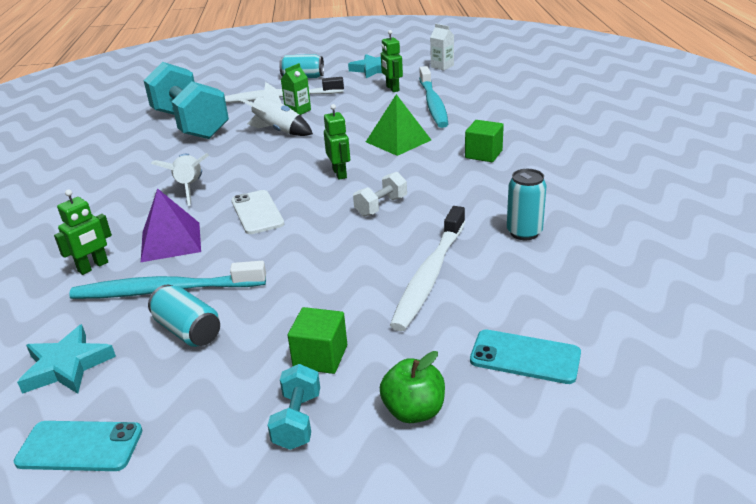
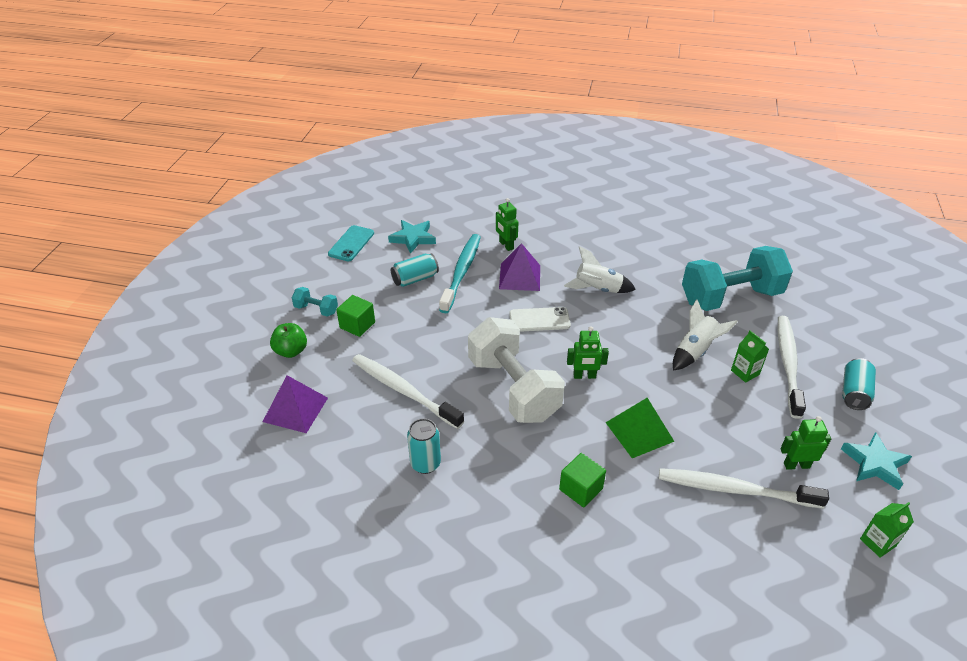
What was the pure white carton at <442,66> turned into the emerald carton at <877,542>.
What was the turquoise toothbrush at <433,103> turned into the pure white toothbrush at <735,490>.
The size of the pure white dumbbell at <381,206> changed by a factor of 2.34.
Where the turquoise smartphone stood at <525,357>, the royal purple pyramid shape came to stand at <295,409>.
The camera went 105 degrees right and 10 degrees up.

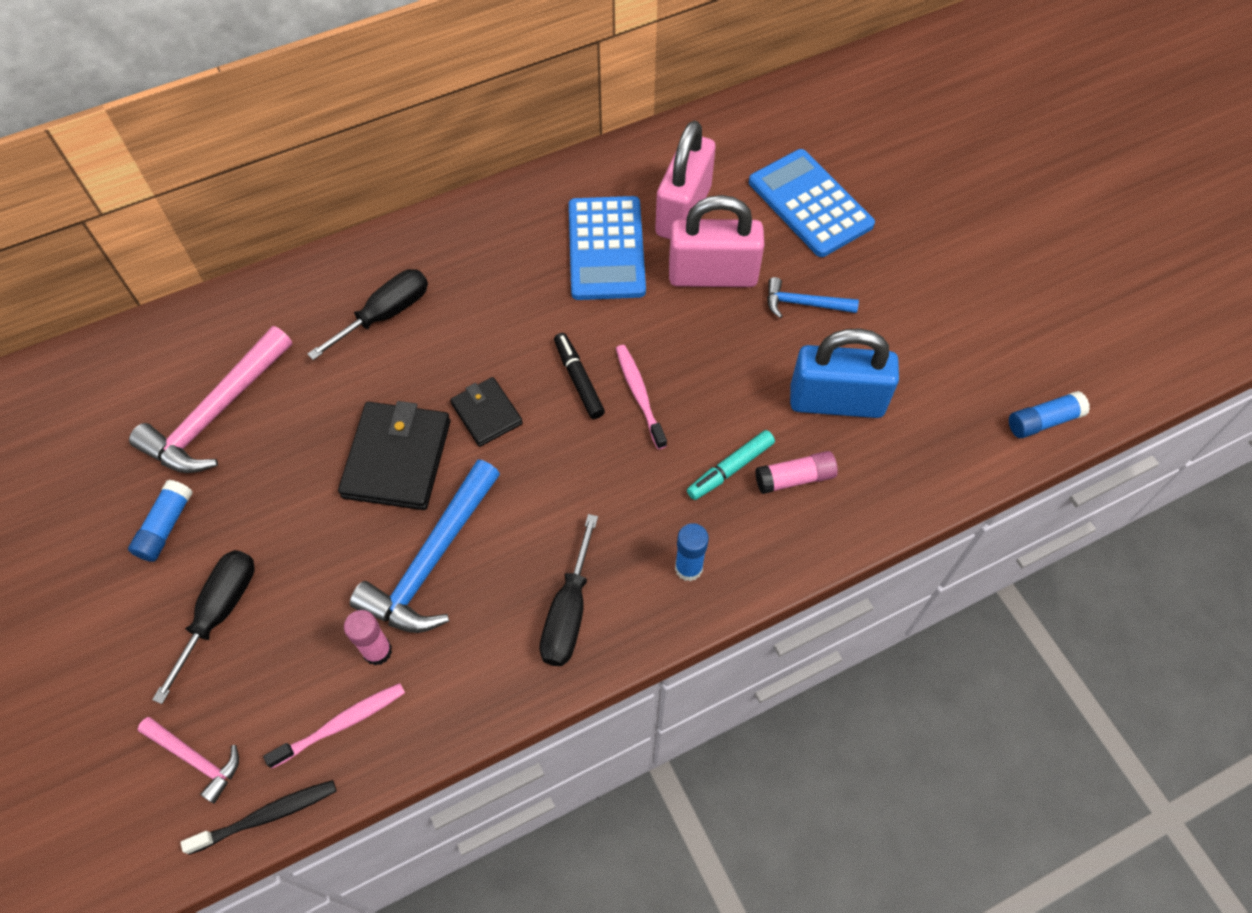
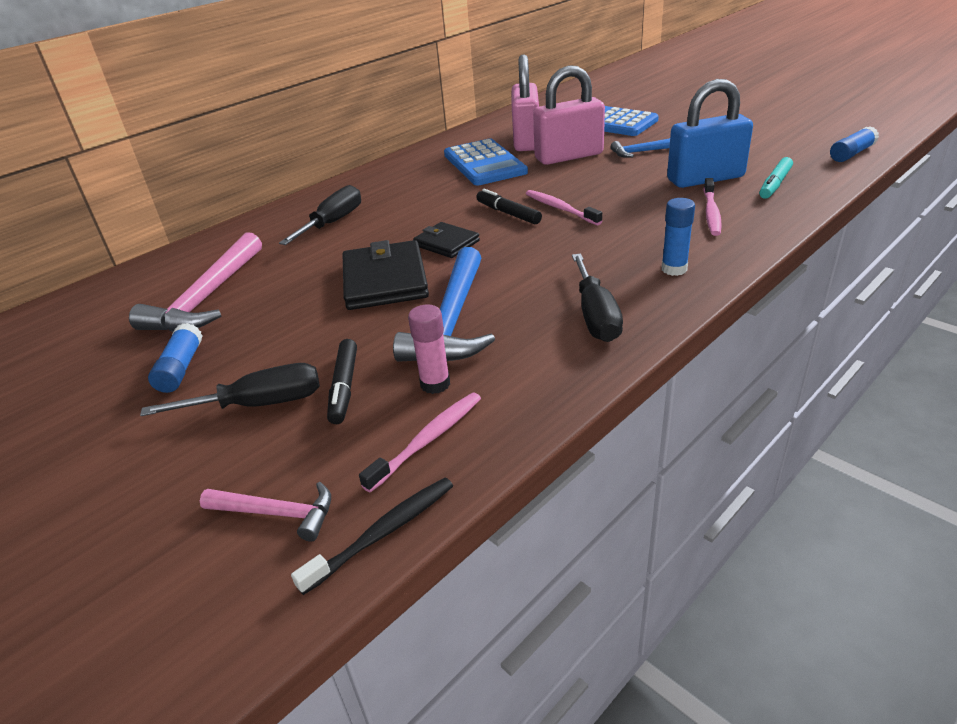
The turquoise marker ended up elsewhere, having gone from <730,469> to <774,184>.
Where the rosy glue stood at <794,478>, the rosy toothbrush came to stand at <711,213>.
The jet-black hand screwdriver at <219,612> ended up facing another way, 75 degrees clockwise from before.
The second view gained the jet-black marker at <344,387>.
The camera went 15 degrees left and 25 degrees down.

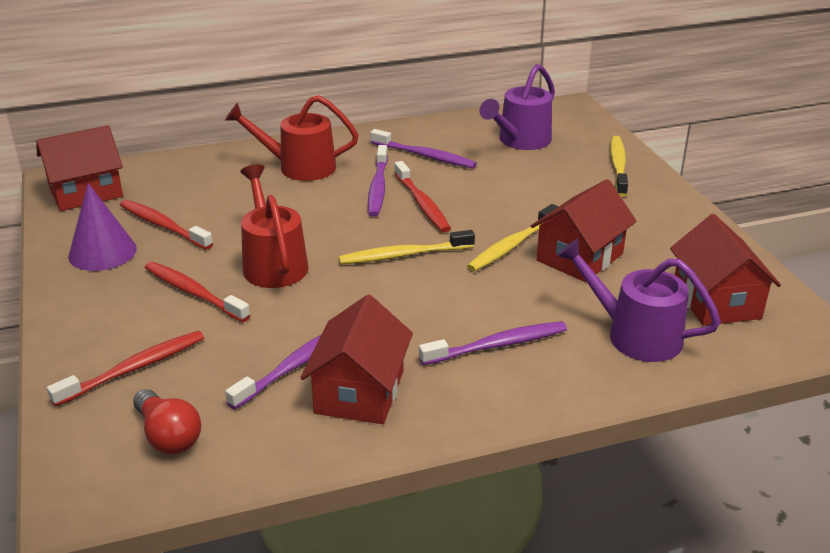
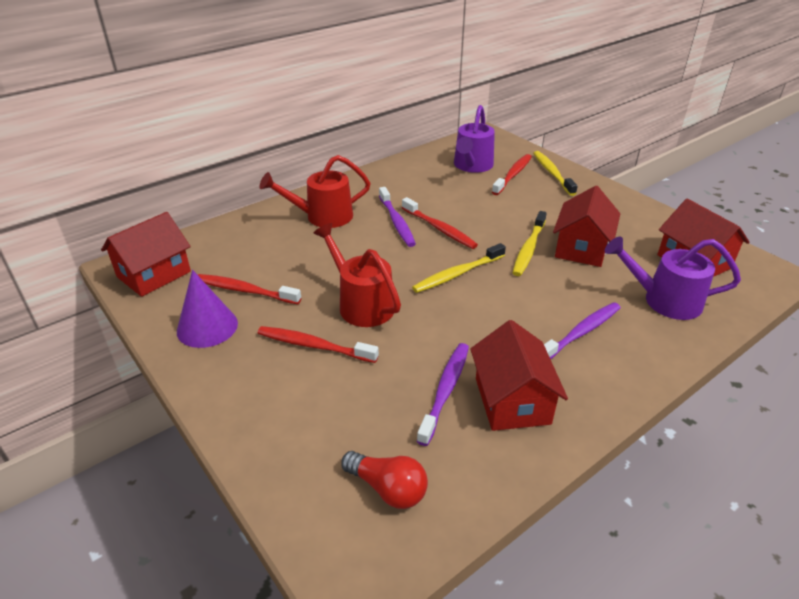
The second view lost the royal purple toothbrush at <425,156>.
The scarlet toothbrush ended up elsewhere, having gone from <134,369> to <513,175>.
The camera went 20 degrees left and 5 degrees up.

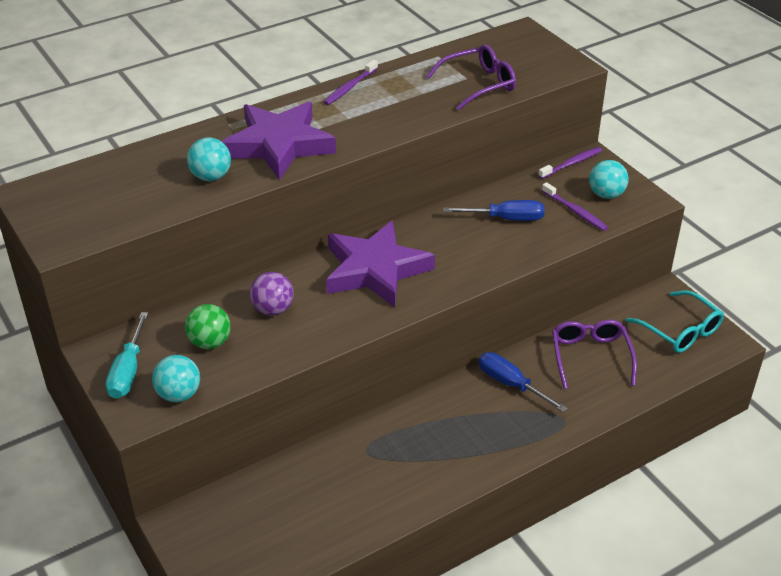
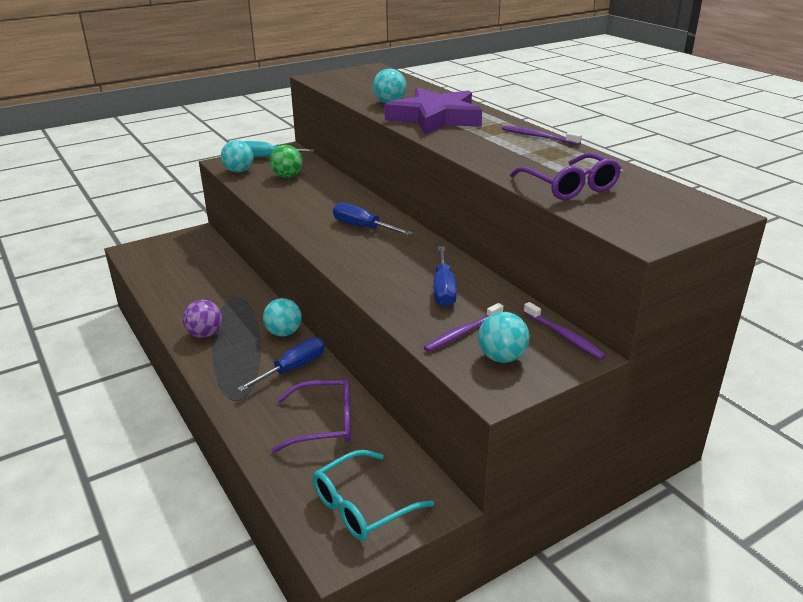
Where the royal purple star shape stood at <375,270>, the royal blue hand screwdriver came to stand at <363,227>.
The royal purple play ball ended up elsewhere, having gone from <273,309> to <205,334>.
The second view gained the turquoise play ball at <284,333>.
The camera went 90 degrees right and 10 degrees down.

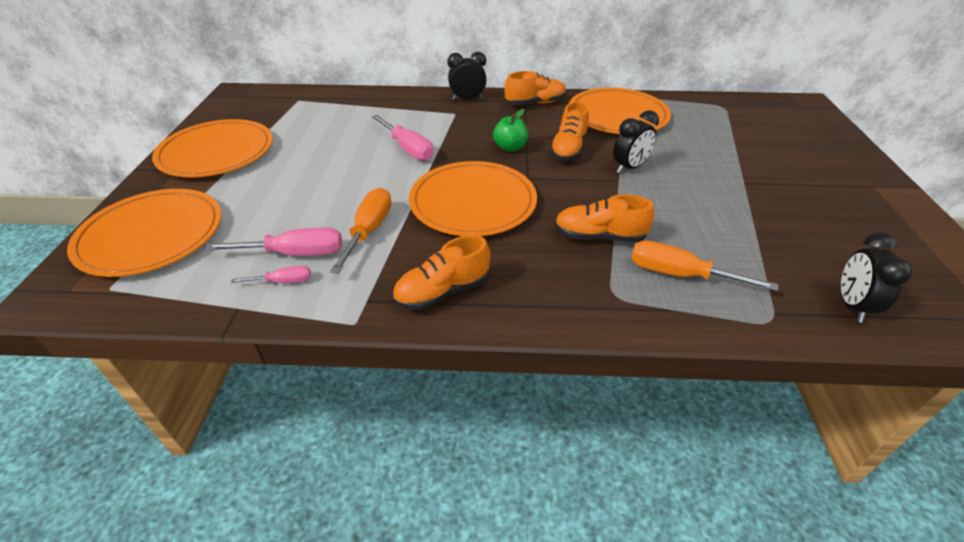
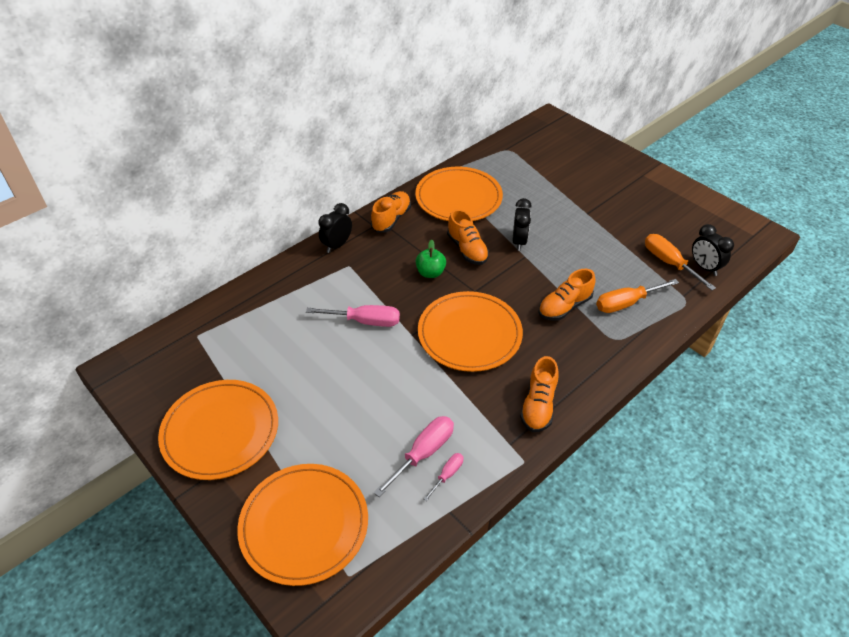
The orange-coloured hand screwdriver ended up elsewhere, having gone from <369,231> to <669,263>.
The camera went 45 degrees left and 5 degrees up.

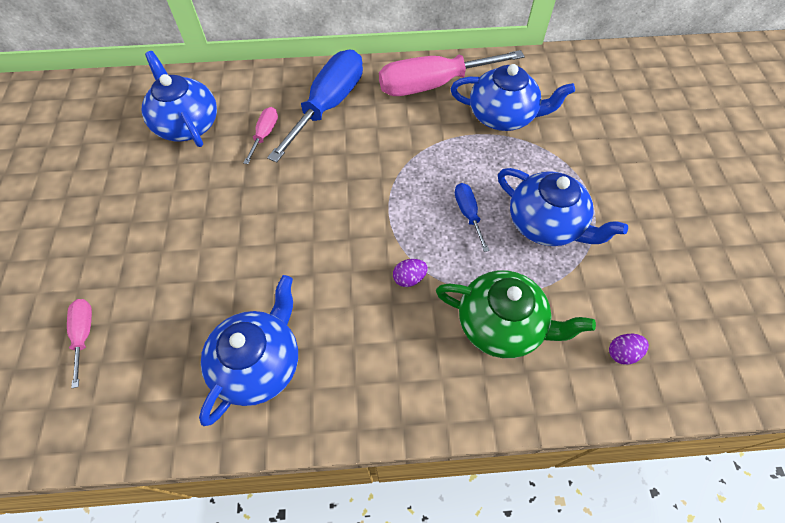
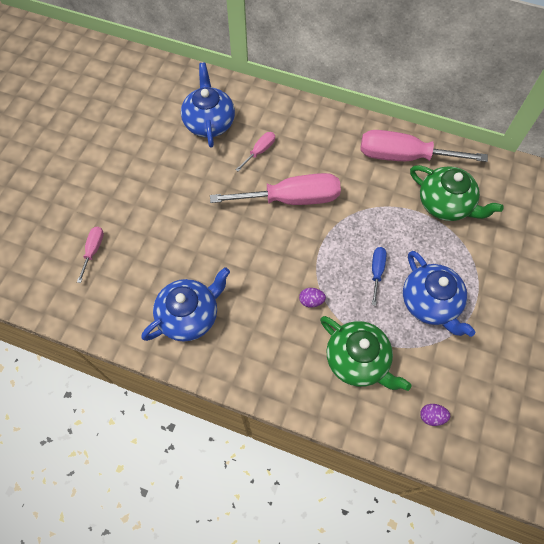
The second view lost the royal blue hand screwdriver at <328,105>.
What was the royal blue teapot at <503,116> turned into the emerald teapot at <445,204>.
The second view gained the rosy hand screwdriver at <291,199>.
The camera went 25 degrees right and 5 degrees up.

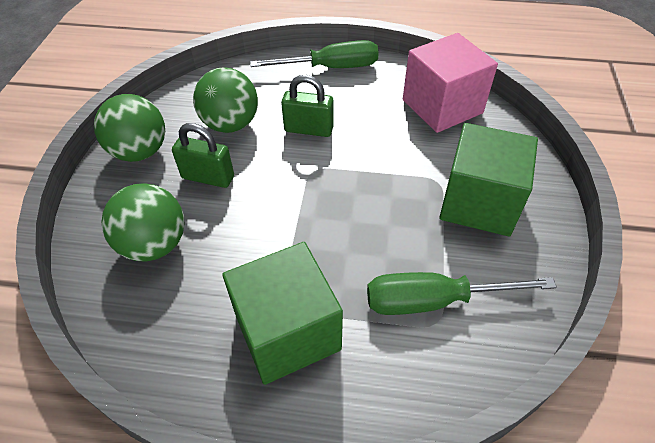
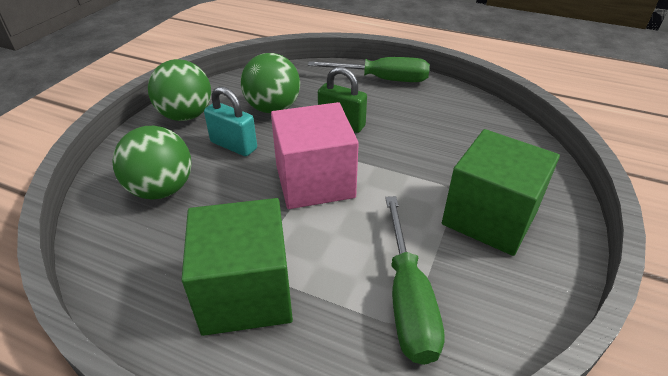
The rosy solid cube ended up elsewhere, having gone from <442,106> to <314,181>.
What was the emerald padlock at <208,177> turned into the turquoise padlock at <233,145>.
The emerald hand screwdriver at <434,301> ended up facing another way, 105 degrees counterclockwise from before.
The camera went 15 degrees right and 10 degrees down.

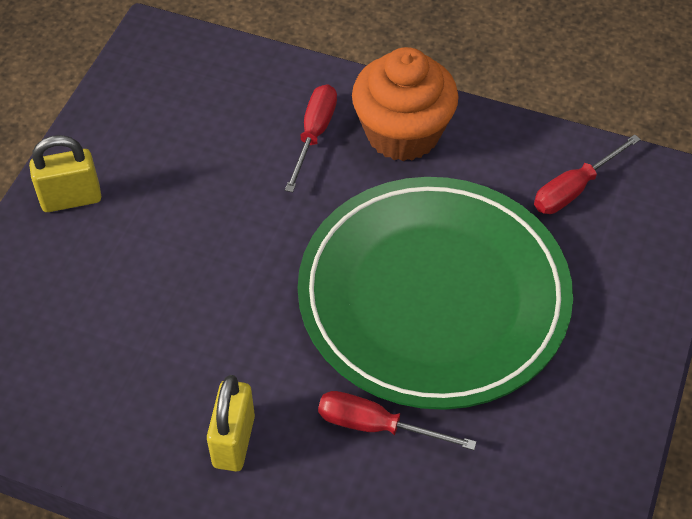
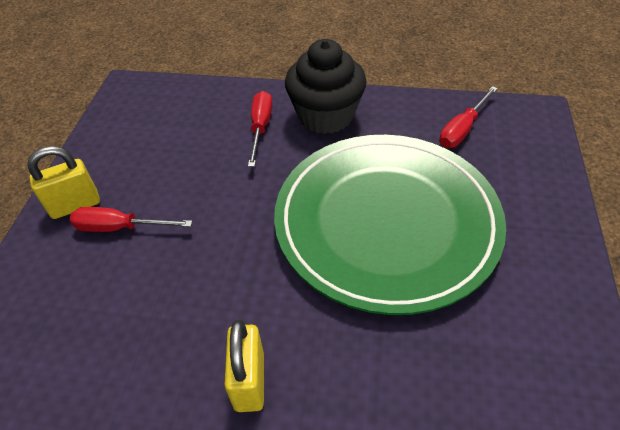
What was the orange-coloured cupcake at <402,133> turned into the jet-black cupcake at <325,116>.
The scarlet hand screwdriver ended up elsewhere, having gone from <376,426> to <120,228>.
The camera went 10 degrees left and 5 degrees down.

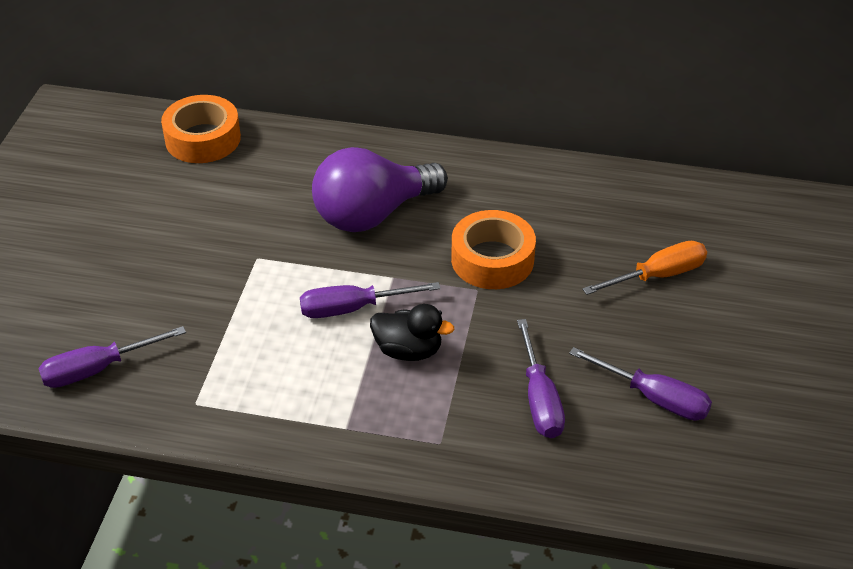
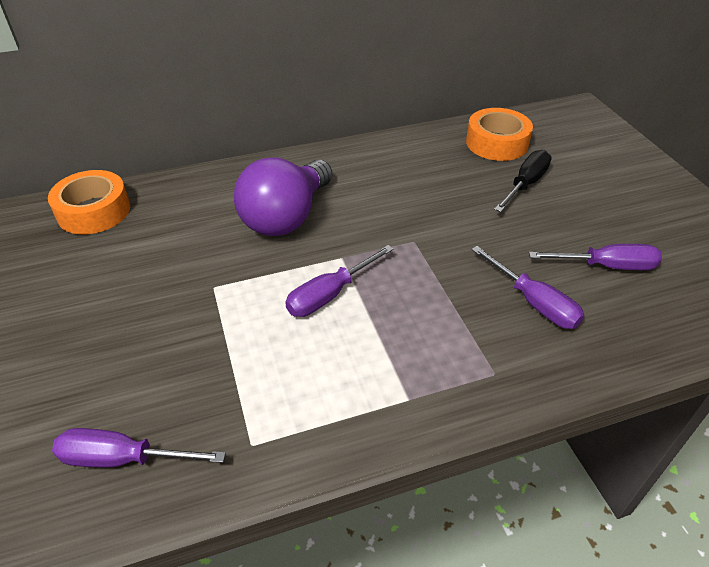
The orange-coloured tape ended up elsewhere, having gone from <492,259> to <497,143>.
What was the orange-coloured hand screwdriver at <658,275> turned into the jet-black hand screwdriver at <525,184>.
The second view lost the jet-black duck at <408,350>.
The royal purple hand screwdriver at <98,369> ended up facing another way, 60 degrees clockwise from before.
The camera went 30 degrees left and 0 degrees up.

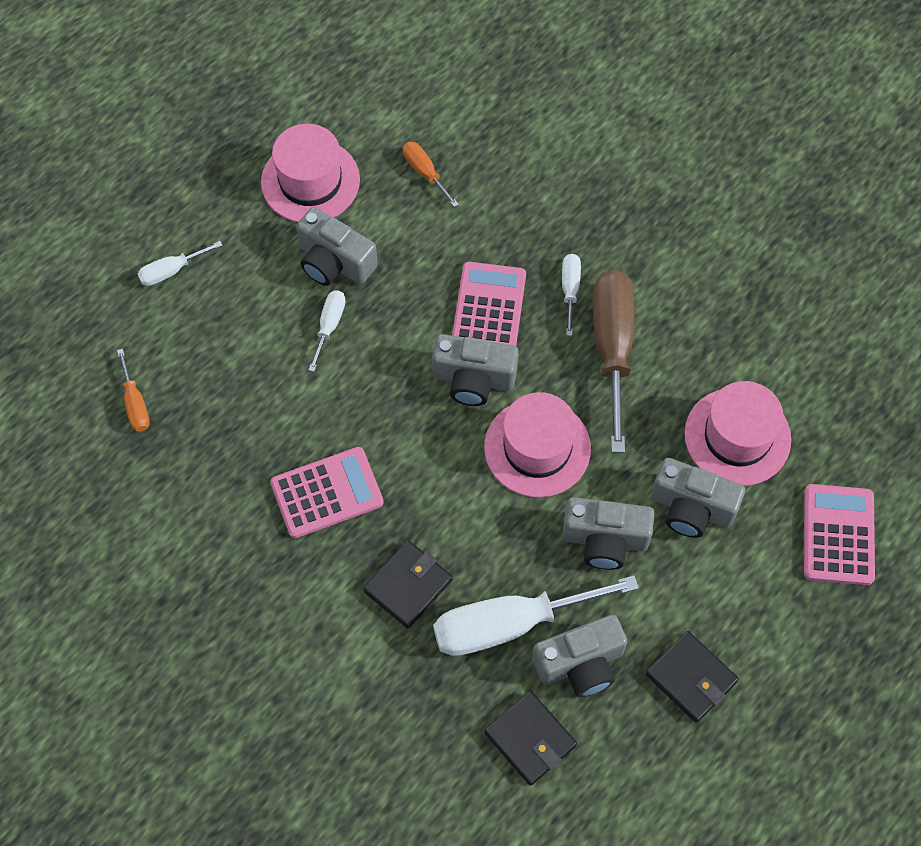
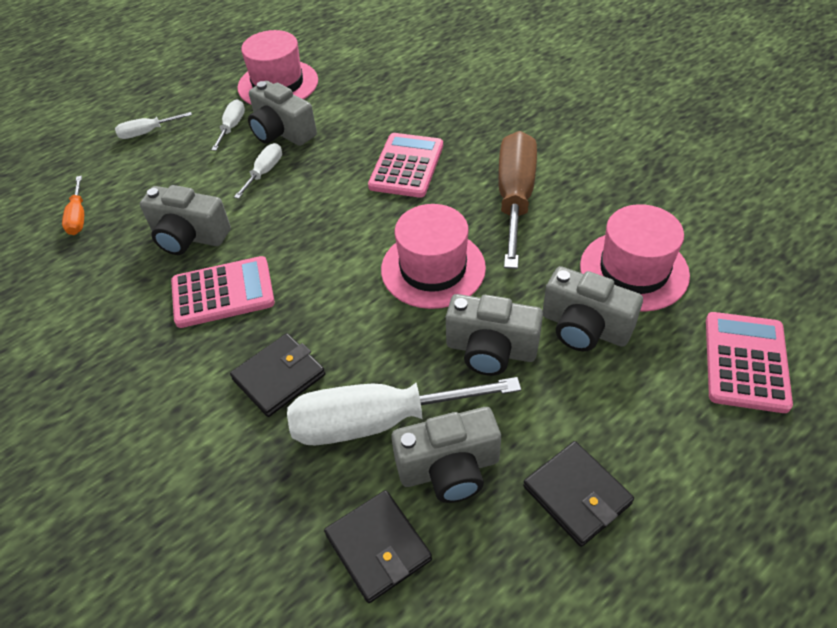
The second view lost the orange-coloured hand screwdriver at <425,172>.
The pure white hand screwdriver ended up elsewhere, having gone from <570,289> to <232,127>.
The ash-grey compact camera ended up elsewhere, having gone from <473,379> to <189,236>.
The camera went 10 degrees right and 15 degrees down.

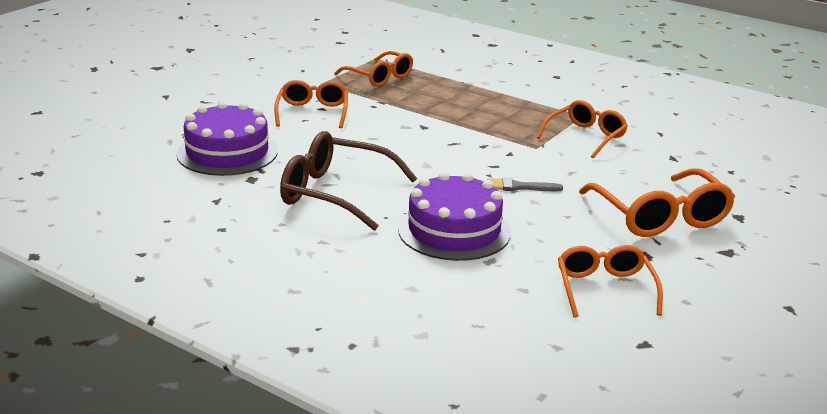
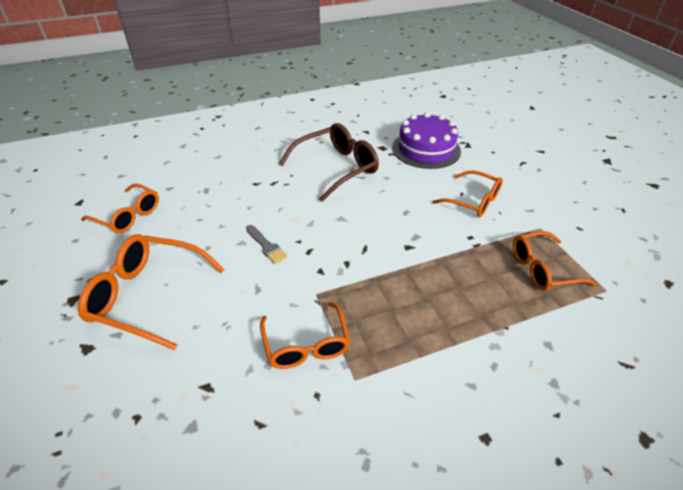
The second view lost the royal purple gateau at <454,231>.
The ash-grey paintbrush at <519,187> ended up facing another way, 105 degrees clockwise from before.
The camera went 125 degrees right and 15 degrees up.

